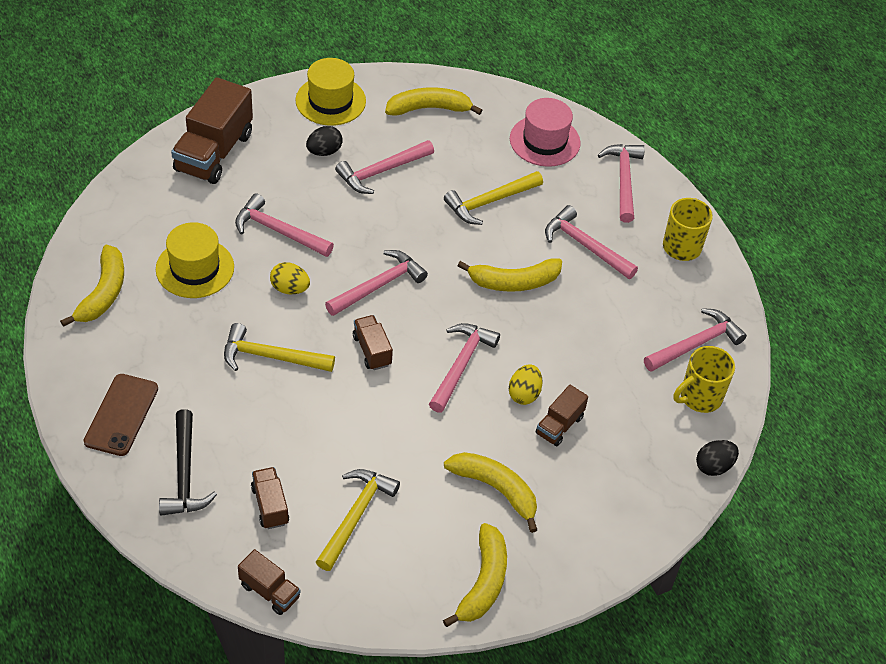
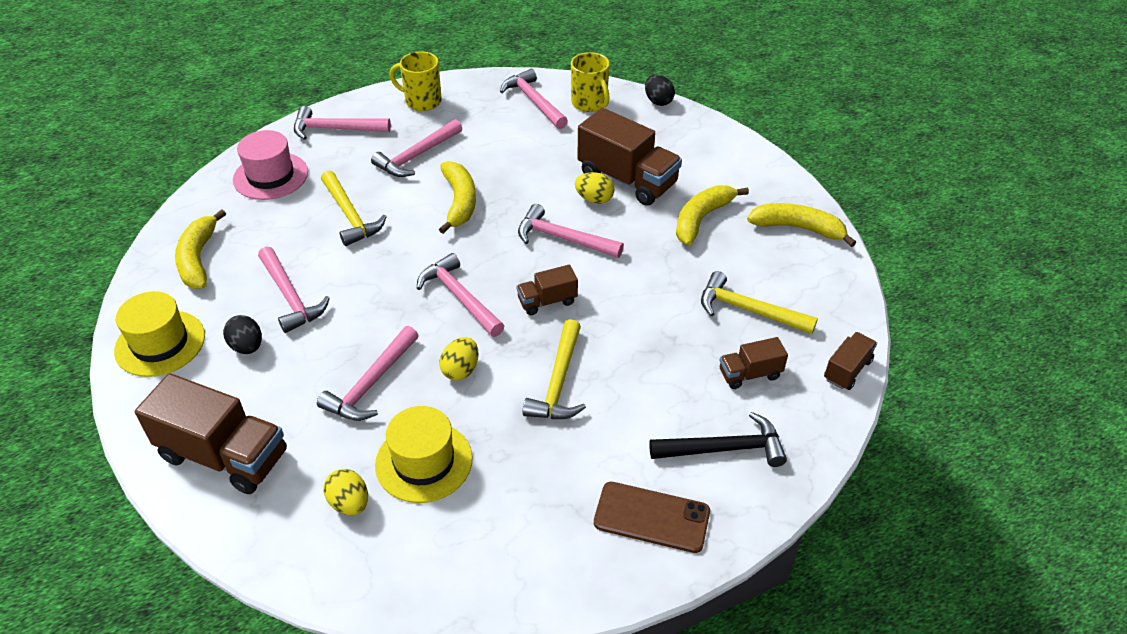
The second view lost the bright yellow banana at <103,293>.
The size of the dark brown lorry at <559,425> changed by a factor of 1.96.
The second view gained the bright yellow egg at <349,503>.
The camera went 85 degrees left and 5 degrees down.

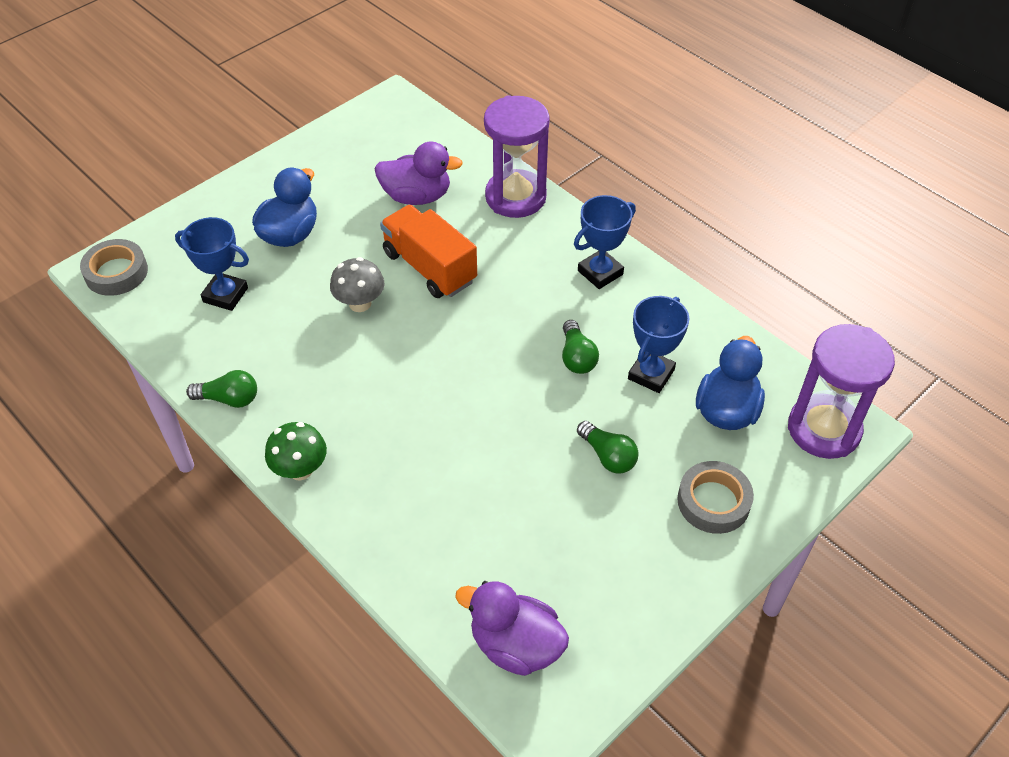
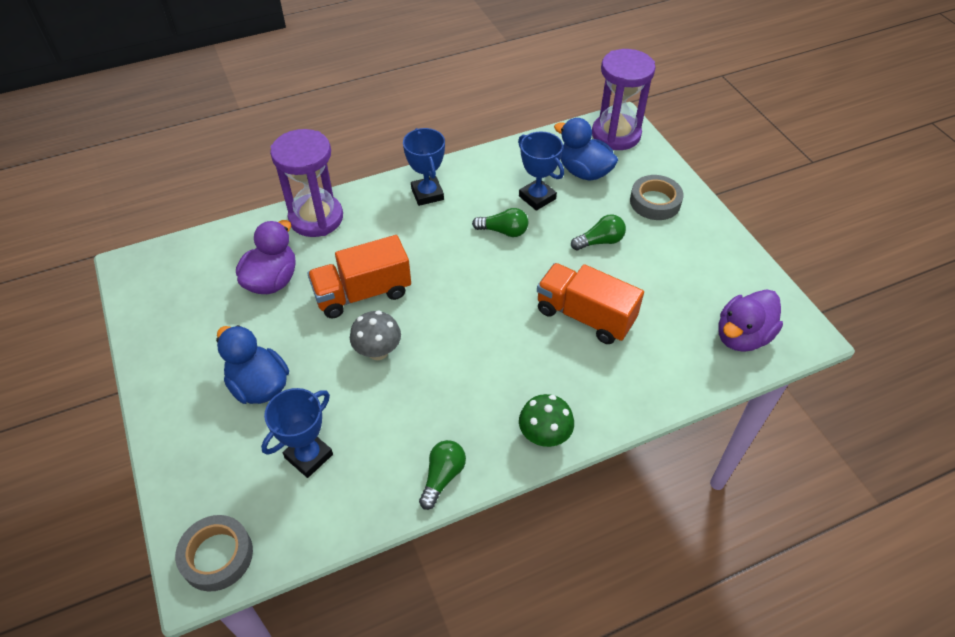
The second view gained the orange-coloured lorry at <585,316>.
The camera went 70 degrees left and 0 degrees up.

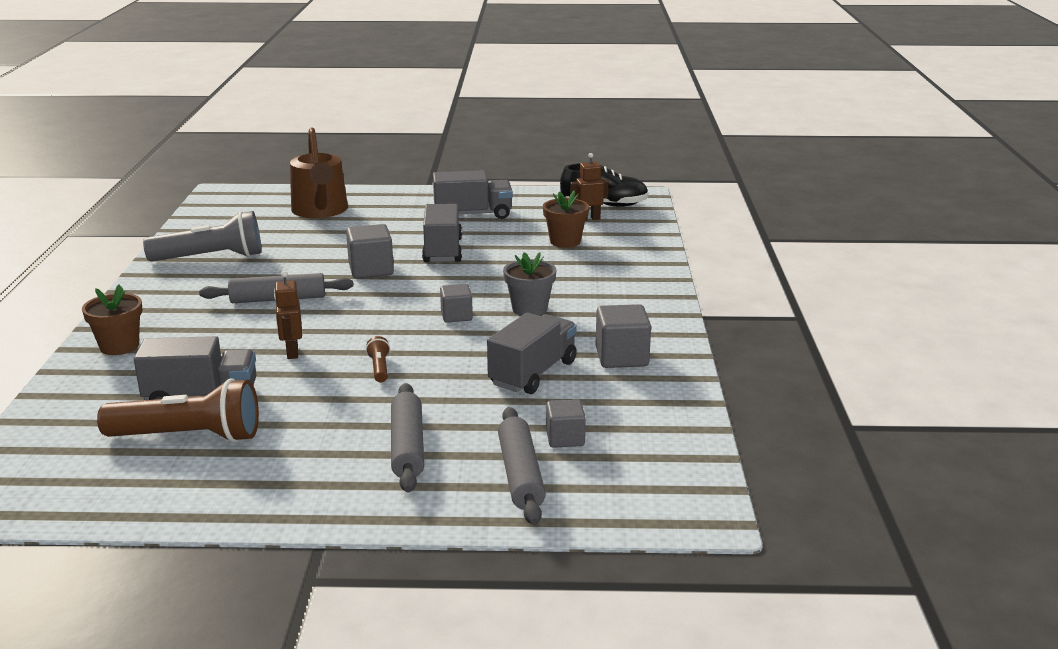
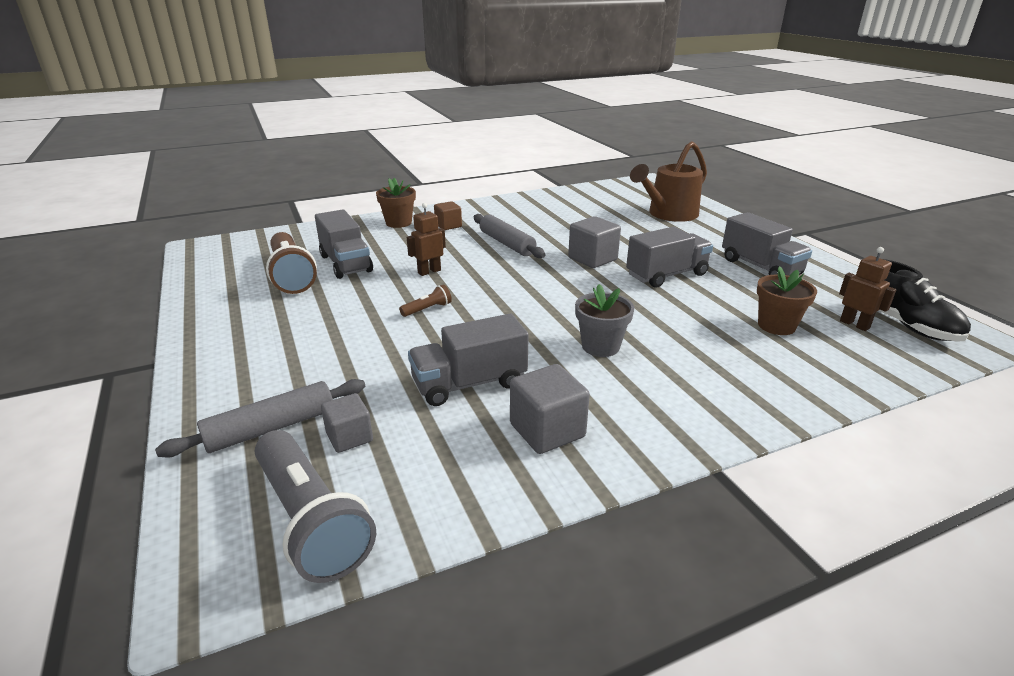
The ash-grey torch ended up elsewhere, having gone from <211,258> to <310,520>.
The second view lost the ash-grey solid cube at <456,316>.
The ash-grey lorry at <533,373> ended up facing another way, 150 degrees clockwise from before.
The second view lost the ash-grey dough roller at <408,447>.
The second view gained the dark brown solid cube at <448,225>.
The camera went 65 degrees right and 5 degrees up.

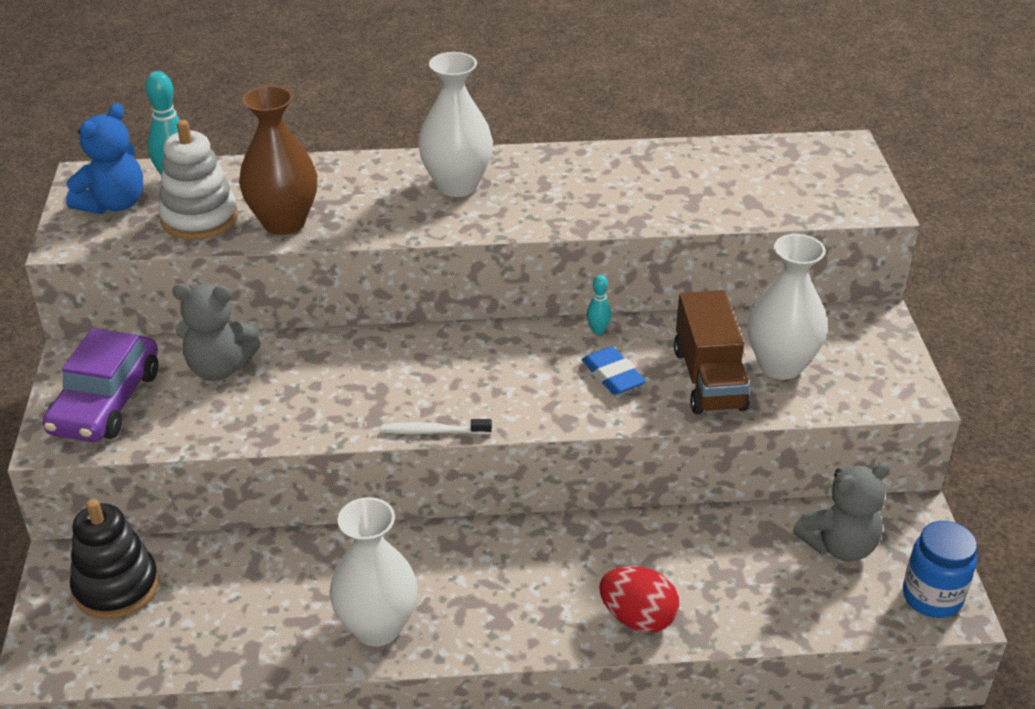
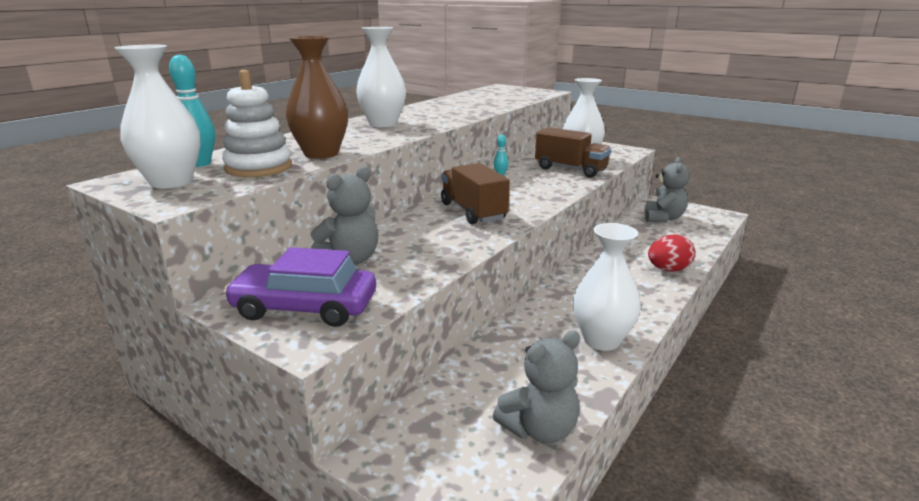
Where the royal blue teddy bear stood at <113,204>, the pure white tall vase came to stand at <171,182>.
The royal purple car at <106,402> ended up facing another way, 135 degrees clockwise from before.
The second view lost the royal blue pencil eraser at <613,375>.
The second view lost the pure white toothbrush at <433,431>.
The second view lost the jet-black stacking toy at <116,587>.
The second view lost the royal blue jar at <932,597>.
The second view gained the dark brown lorry at <473,212>.
The second view gained the ash-grey teddy bear at <539,429>.
The camera went 50 degrees left and 15 degrees down.

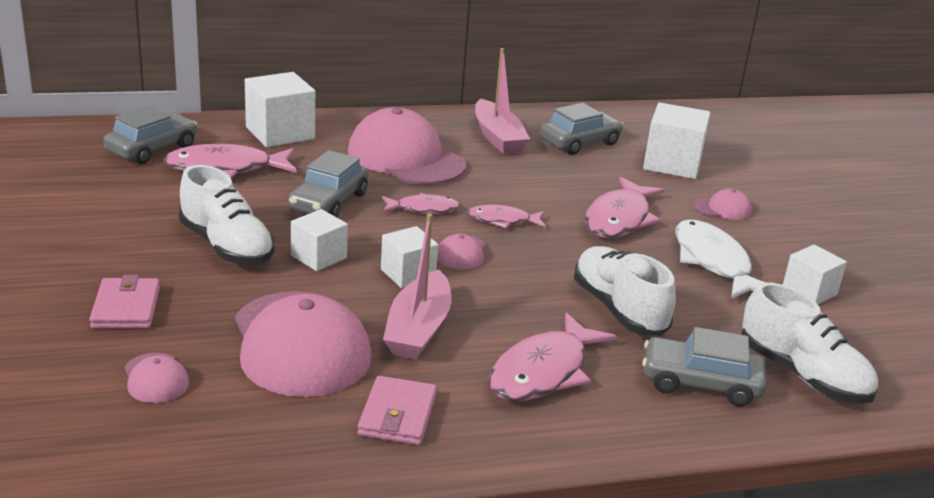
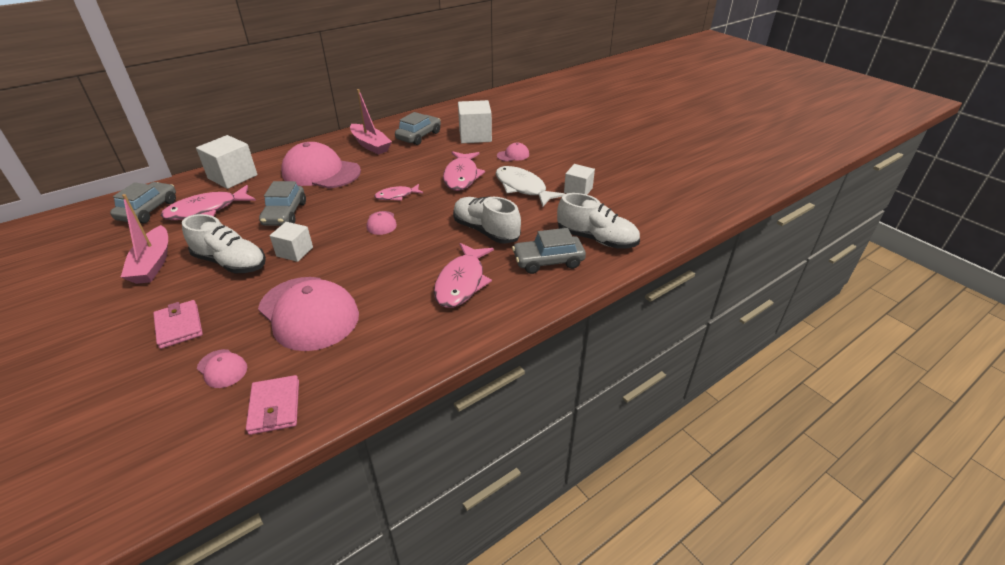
The second view lost the rosy toy fish at <423,209>.
The rosy sailboat ended up elsewhere, having gone from <418,329> to <153,263>.
The second view lost the pure white solid cube at <408,274>.
The rosy billfold ended up elsewhere, having gone from <397,415> to <275,407>.
The camera went 20 degrees left and 10 degrees up.

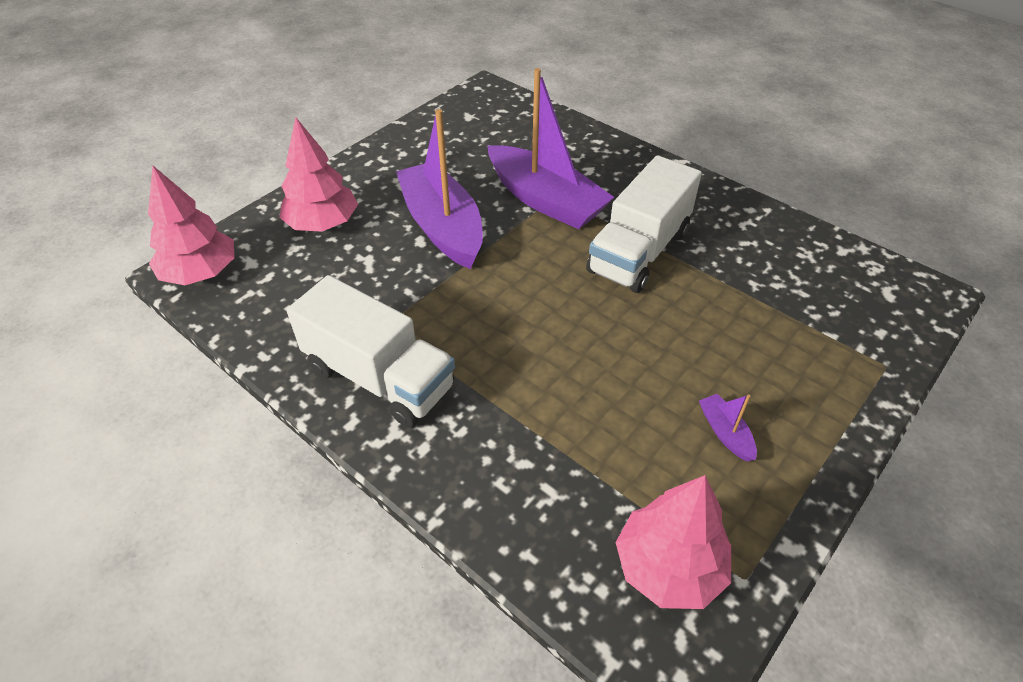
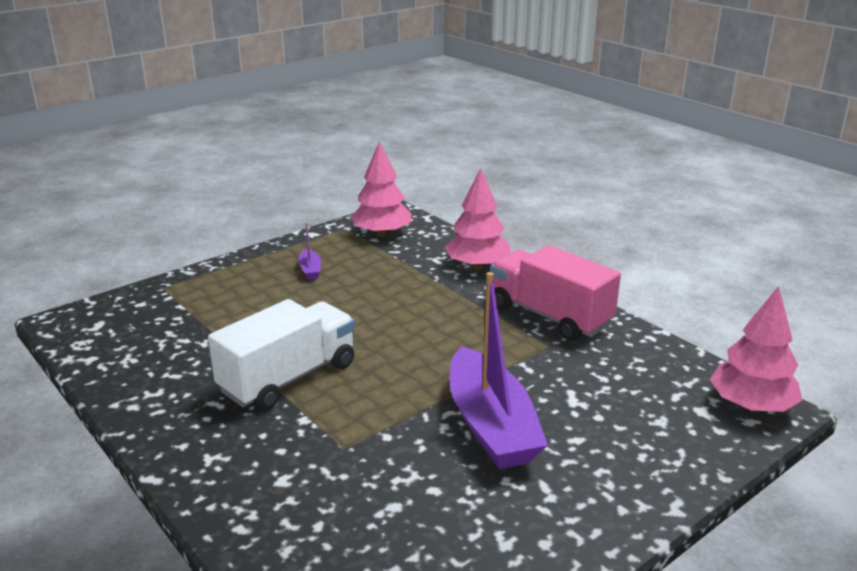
The second view lost the royal purple sailboat at <545,200>.
The rosy toy tree ended up elsewhere, having gone from <322,224> to <477,266>.
What was the pure white lorry at <379,377> turned into the rosy lorry at <550,316>.
The camera went 170 degrees left and 20 degrees down.

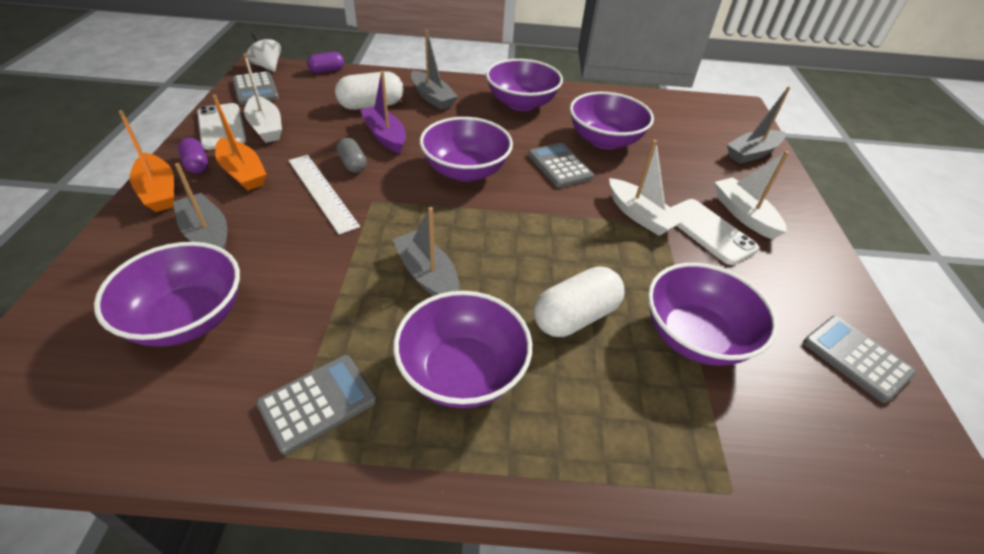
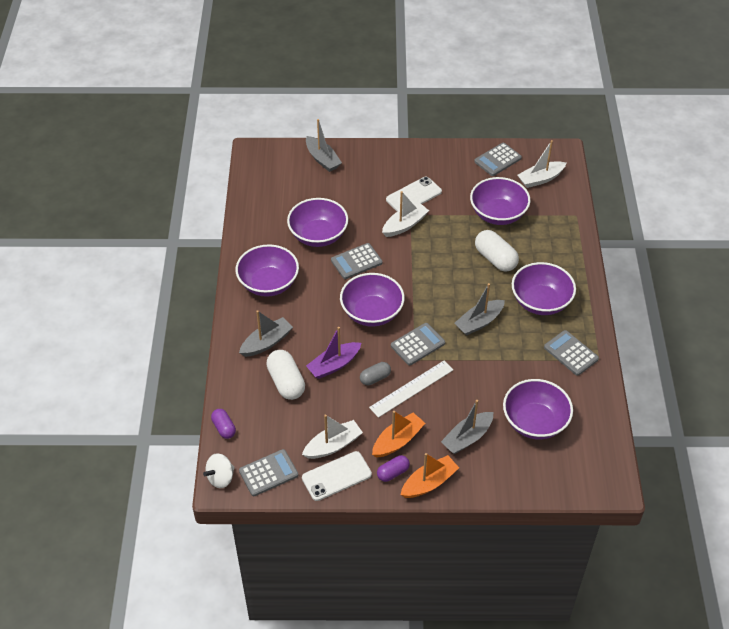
The pure white sailboat ended up elsewhere, having gone from <744,215> to <540,179>.
The second view gained the ash-grey pocket calculator at <418,344>.
The camera went 90 degrees left and 5 degrees up.

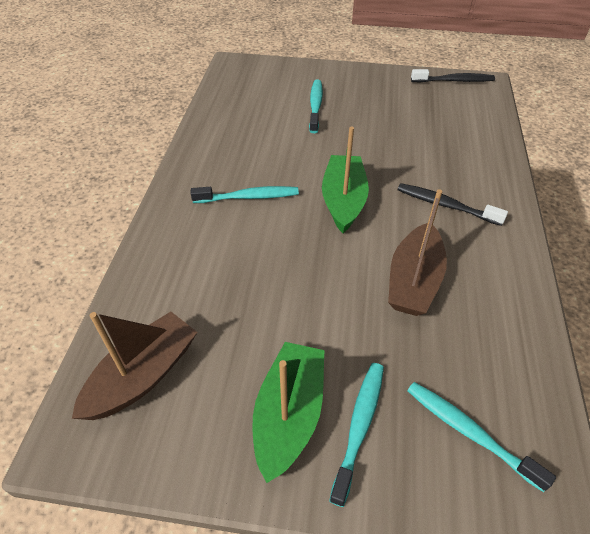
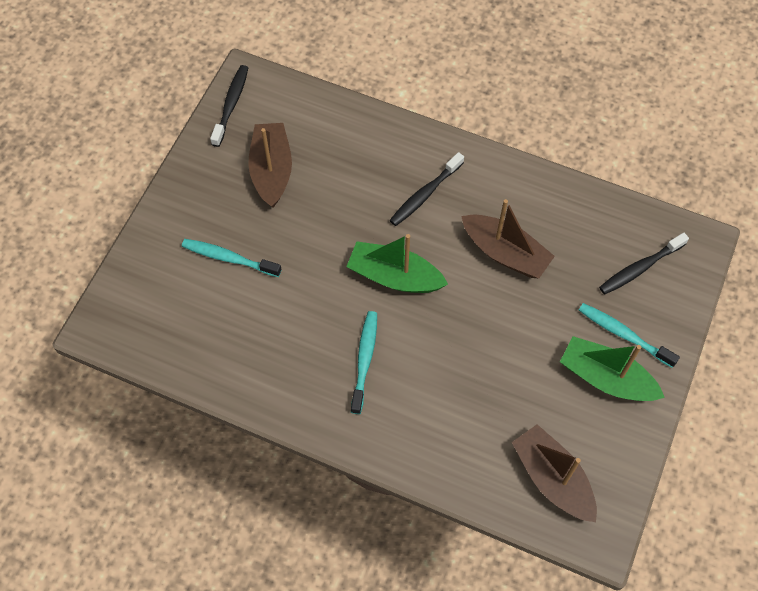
What was the turquoise toothbrush at <469,432> turned into the jet-black toothbrush at <640,268>.
The second view gained the dark brown sailboat at <272,170>.
The camera went 75 degrees left and 15 degrees up.

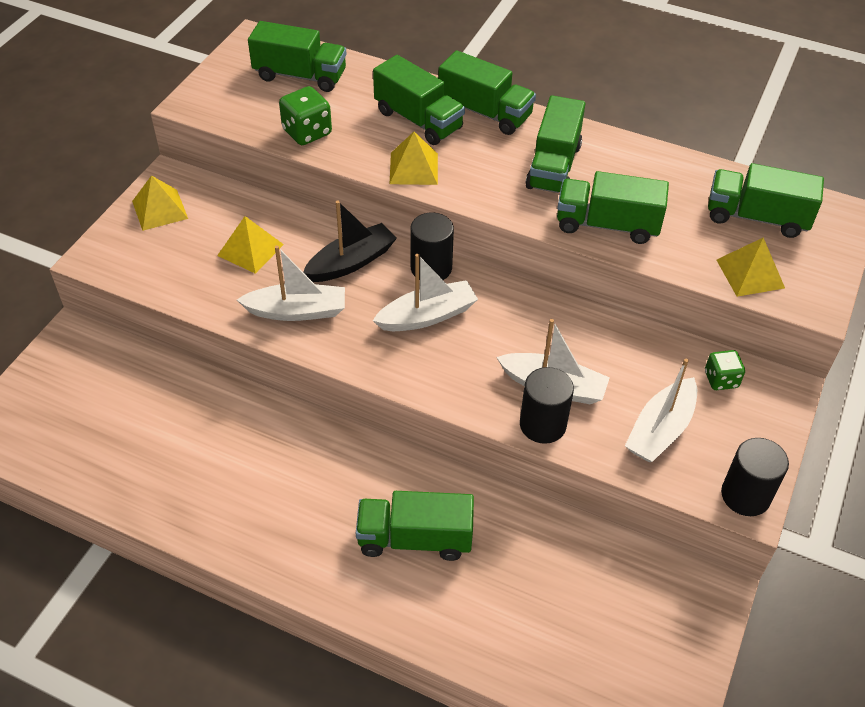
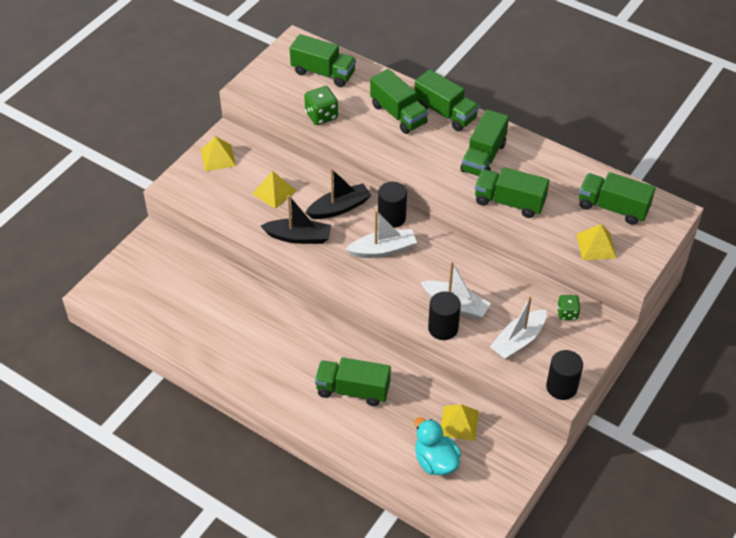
The bright yellow pyramid shape ended up elsewhere, having gone from <413,168> to <459,423>.
What was the pure white sailboat at <297,311> turned into the jet-black sailboat at <298,237>.
The second view gained the turquoise duck at <435,461>.
The camera went 10 degrees right and 0 degrees up.

